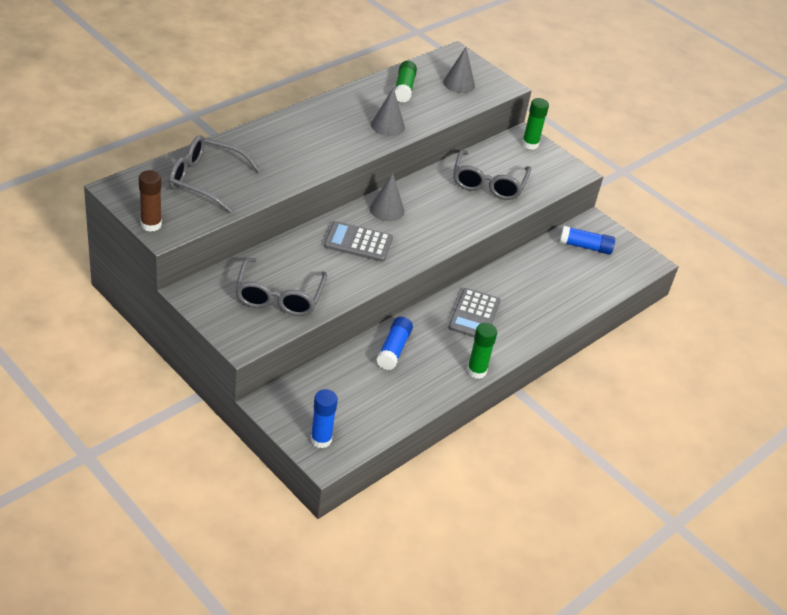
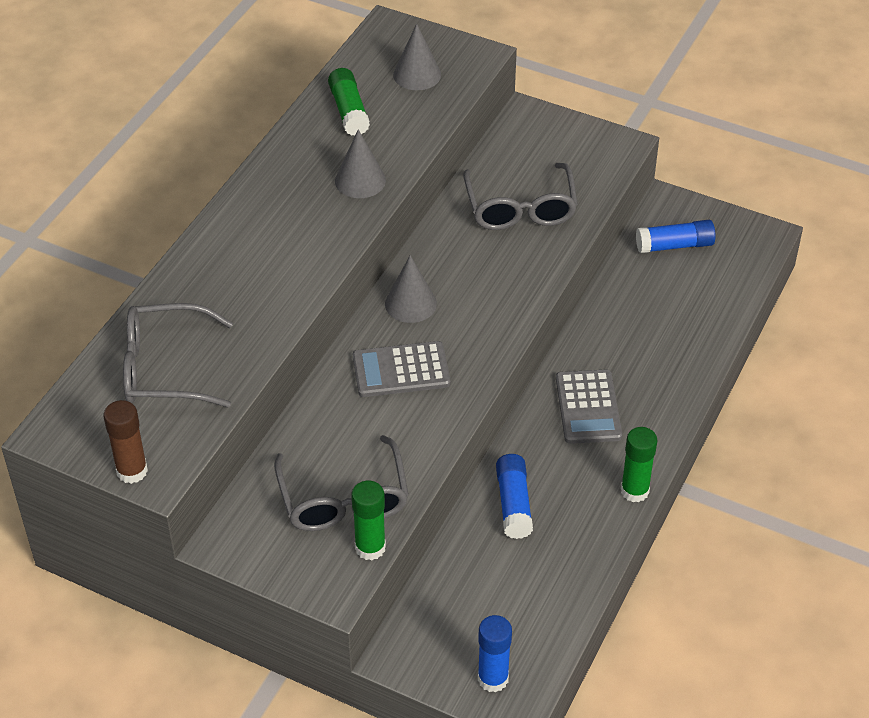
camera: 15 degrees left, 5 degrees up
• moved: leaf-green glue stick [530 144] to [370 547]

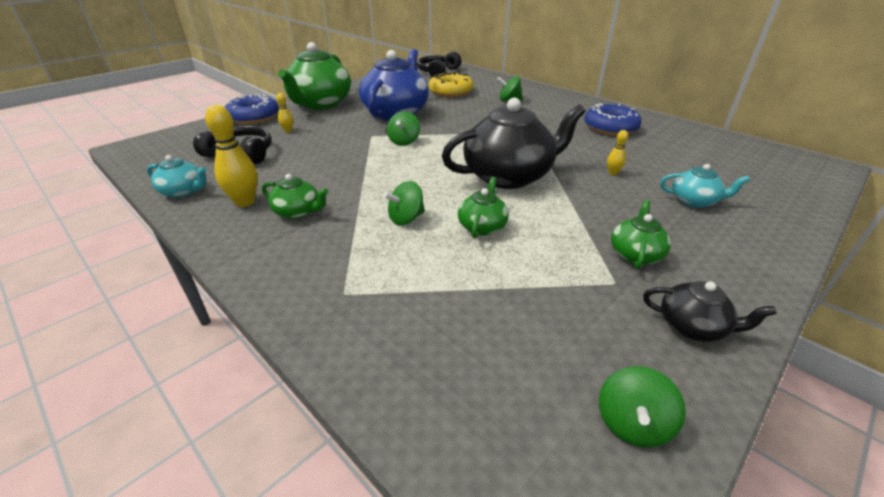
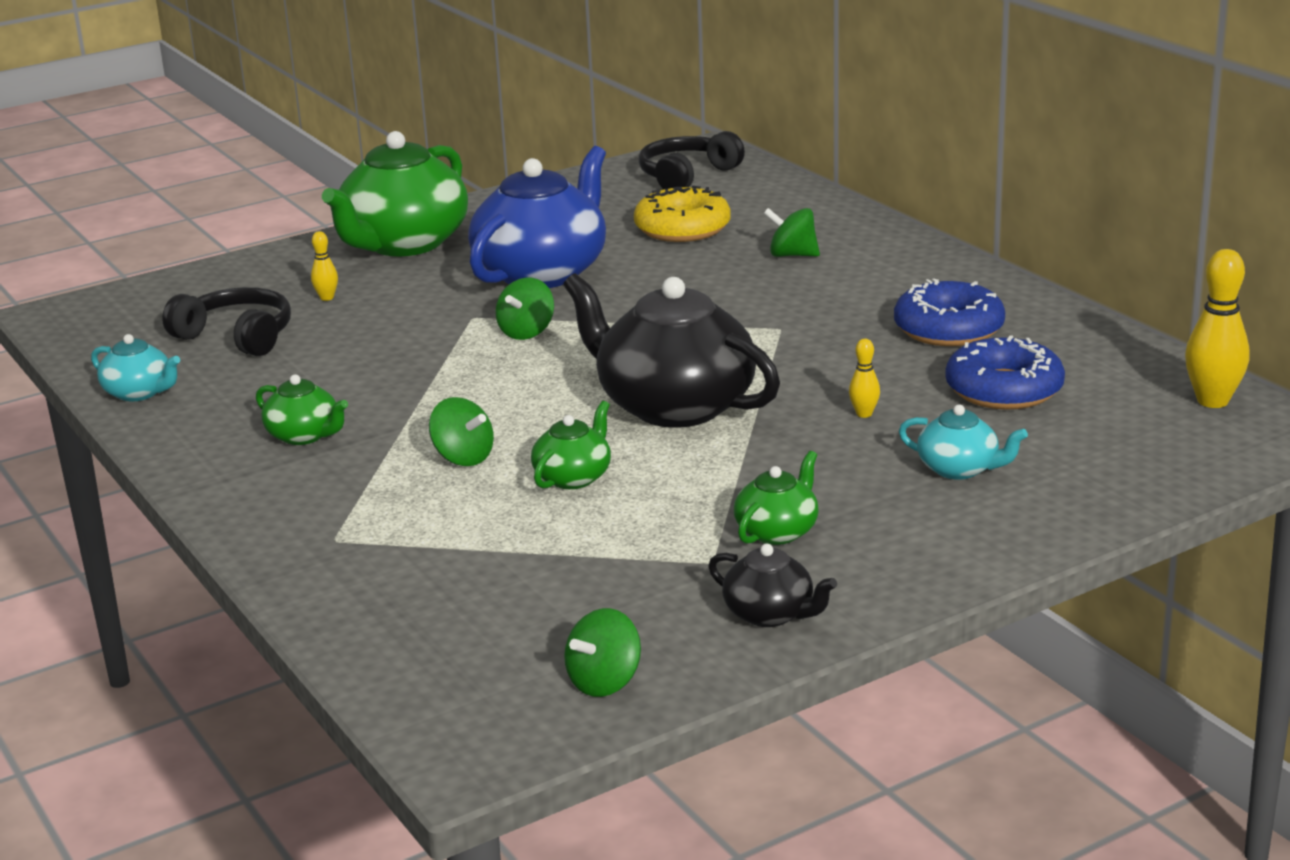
camera: 15 degrees right, 10 degrees down
• turned: leaf-green whirligig [406 219] = [463 457] 120 degrees counterclockwise
• turned: black china teapot [509 176] = [673 406] 135 degrees counterclockwise
• moved: royal blue glazed donut [254 117] to [1004 389]
• moved: bright yellow bowling pin [245 202] to [1212 401]

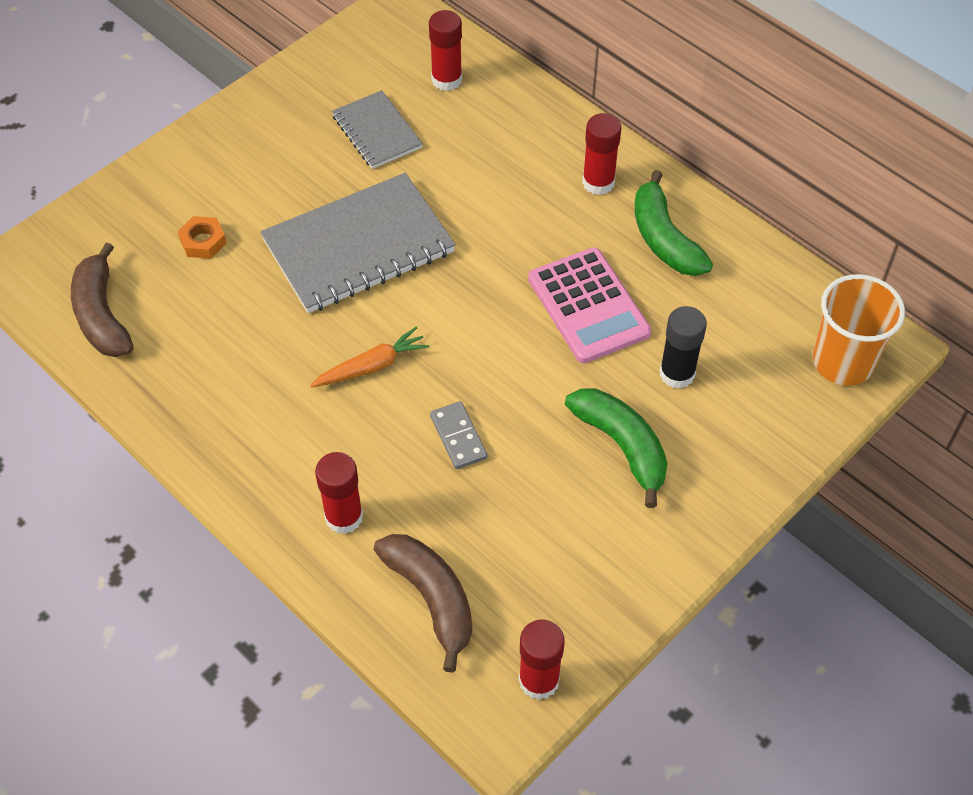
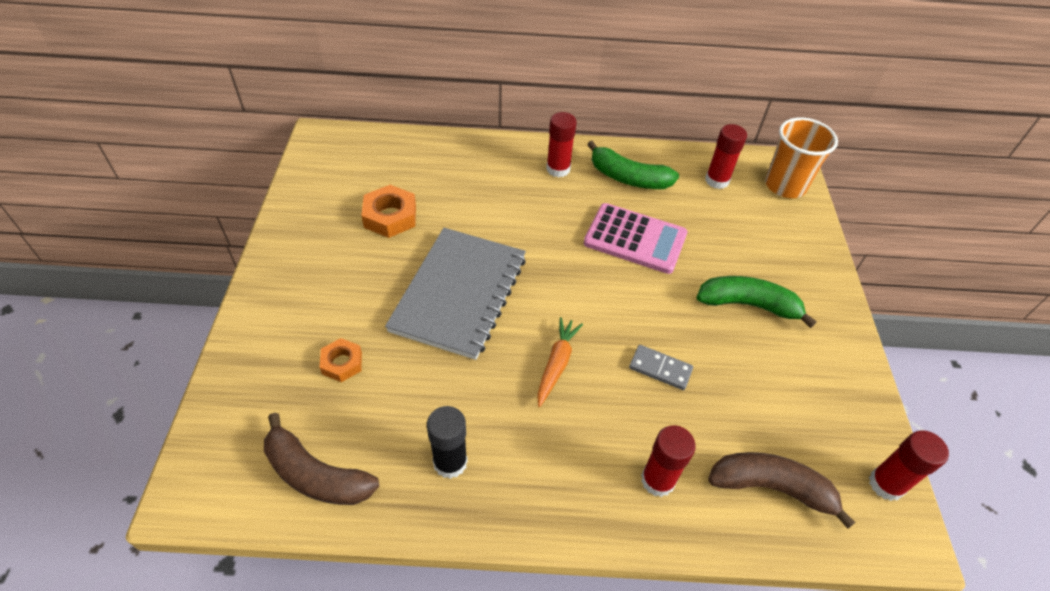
camera: 45 degrees left, 5 degrees down
• replaced: grey notepad [377 132] to orange nut [390 216]
• moved: black glue stick [677 373] to [450 462]
• moved: scarlet glue stick [446 80] to [717 180]

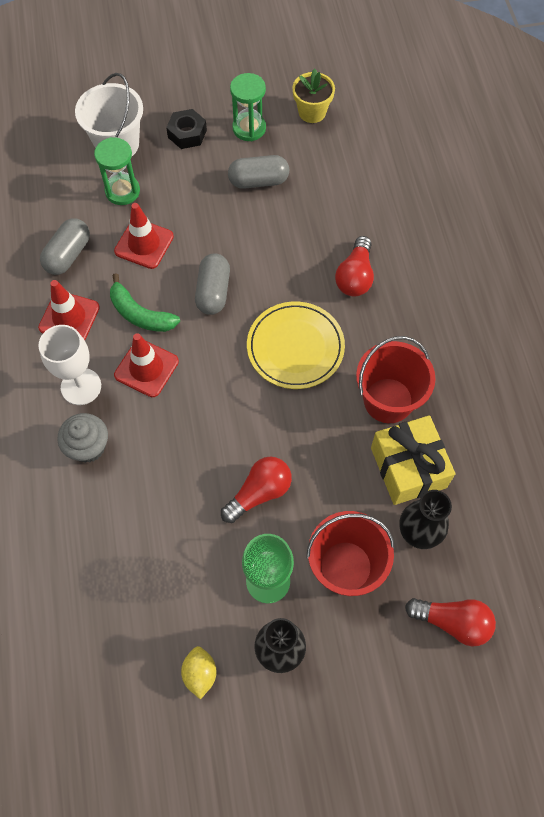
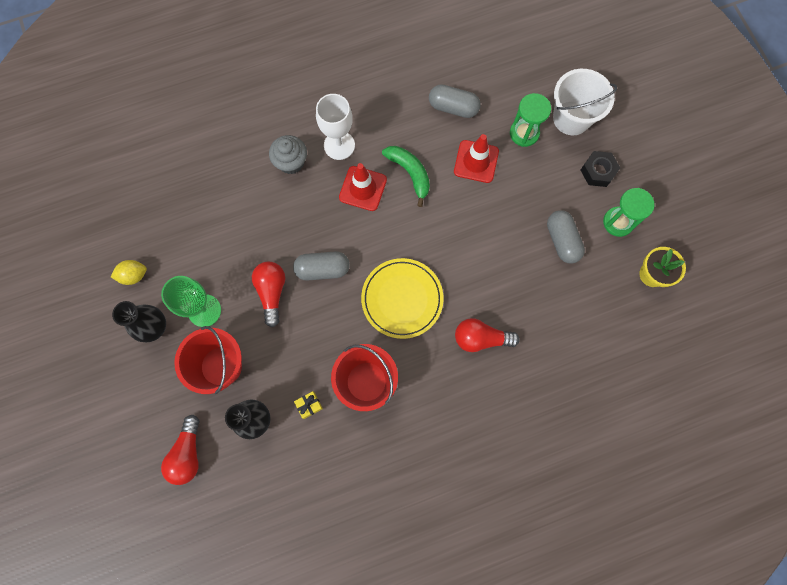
camera: 80 degrees right, 10 degrees up
• turned: scarlet light bulb [259 493] = [272 292] 135 degrees counterclockwise
• moved: grey pill [213 292] to [322 269]
• resized: bright yellow present [408 467] = [309 405] x0.40
• turned: leaf-green banana fruit [140 314] = [410 173] 120 degrees clockwise
• removed: scarlet road cone [69 317]

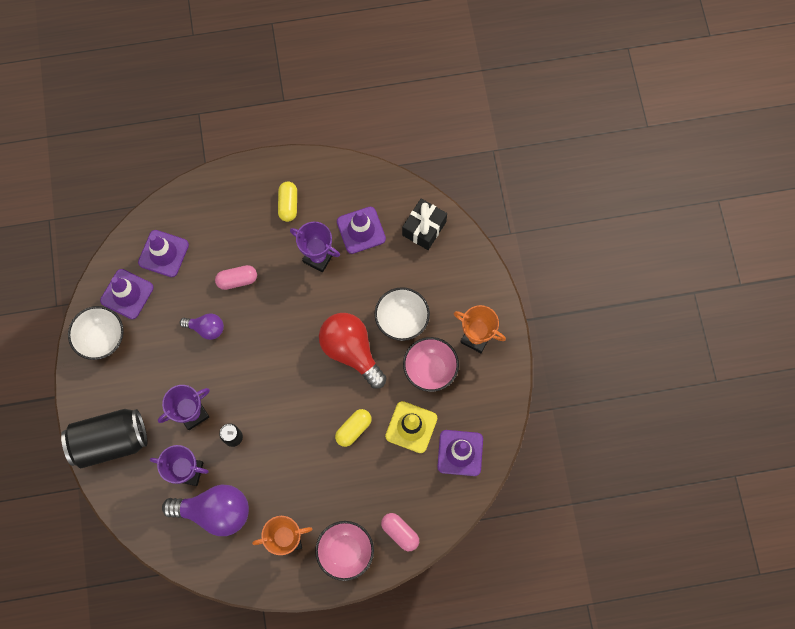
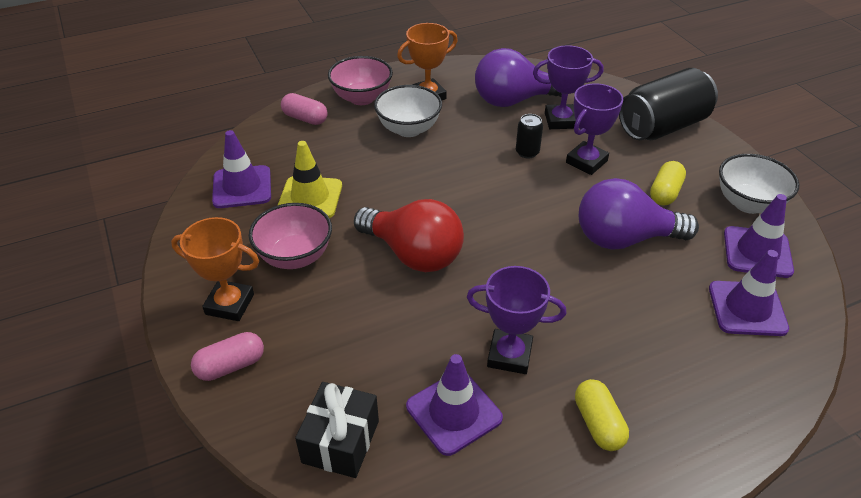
camera: 165 degrees right, 30 degrees down
• moved: pink pill [237 280] to [231 366]
• moved: white deep dish [402 320] to [408 129]
• resized: violet light bulb [206 328] = [624 238] x1.83
• moved: bright yellow pill [353 429] to [665 193]

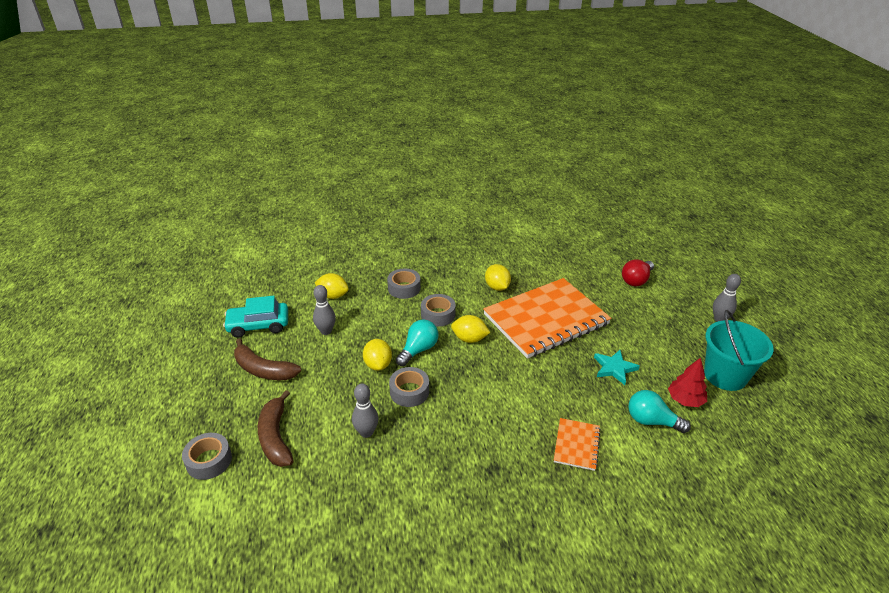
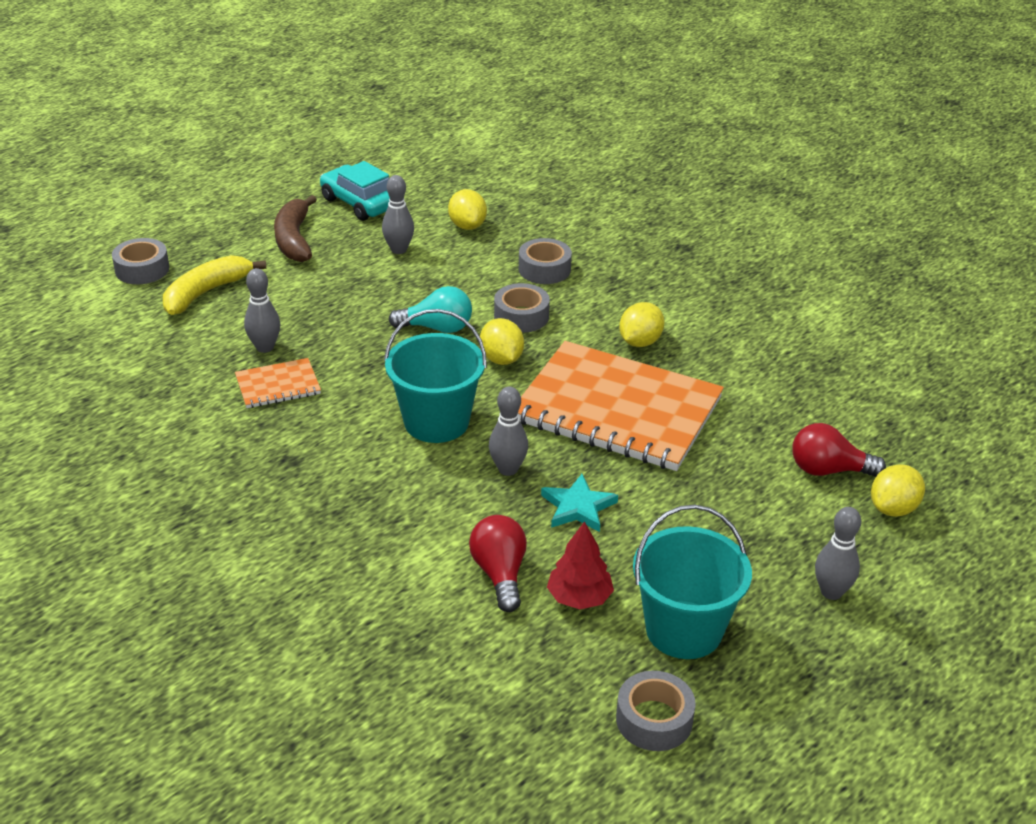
camera: 55 degrees right, 0 degrees up
• recoloured: russet banana fruit [275 437] to bright yellow banana fruit [206 293]
• moved: orange notepad [576 445] to [278 385]
• added: aqua sand bucket [436 422]
• recoloured: aqua light bulb [651 421] to scarlet light bulb [500 574]
• added: grey bowling pin [508 469]
• moved: grey roll of tape [409 392] to [654 720]
• moved: bright yellow lemon [378 364] to [893 508]

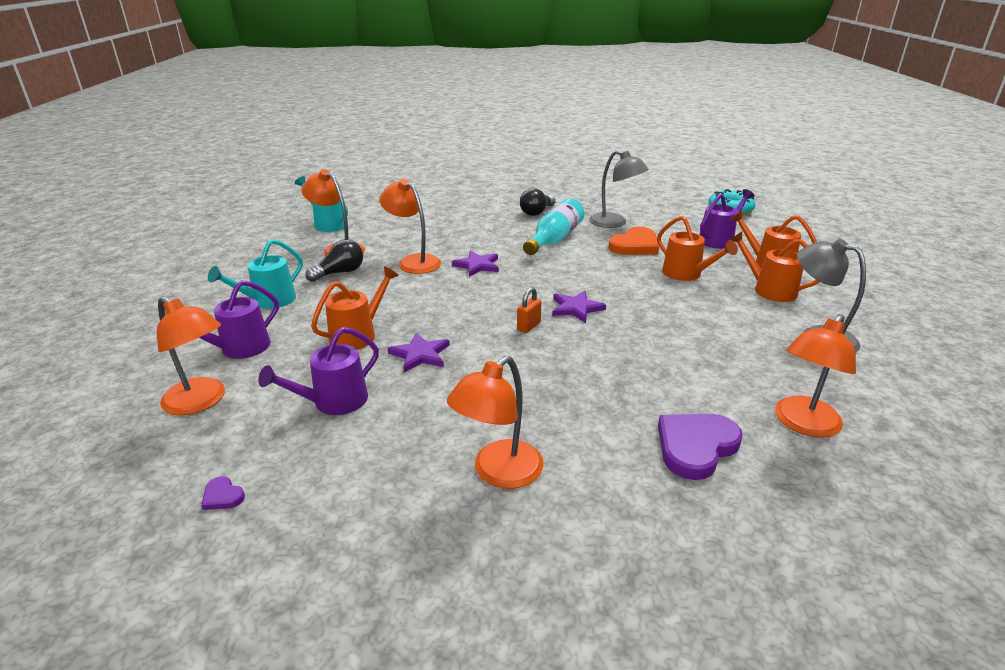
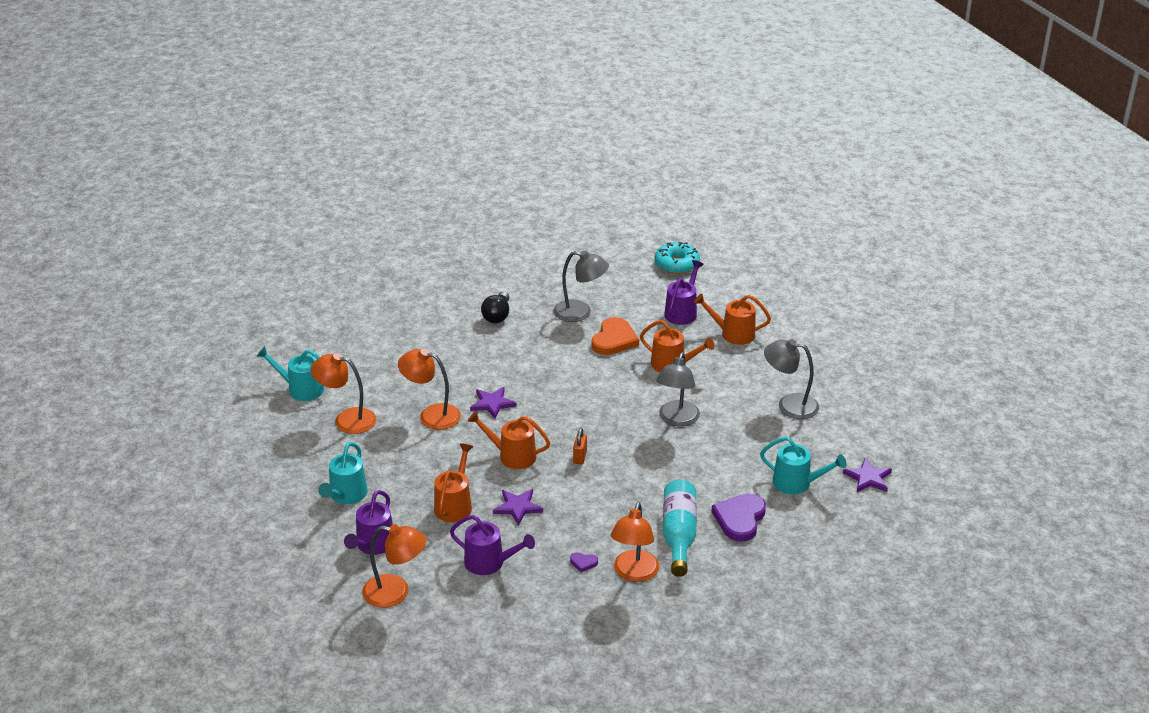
camera: 25 degrees left, 5 degrees up
• turned: violet sprinkling can [333 402] = [489 563] 90 degrees counterclockwise
• moved: orange sprinkling can [769 290] to [512 456]
• moved: violet love heart [222 496] to [583 562]
• added: grey reading lamp [676 419]
• moved: aqua bottle [554 239] to [678 535]
• replaced: orange reading lamp [802 424] to aqua sprinkling can [797 483]
• moved: violet five-pointed star [576 308] to [868 478]
• removed: black light bulb [340 273]

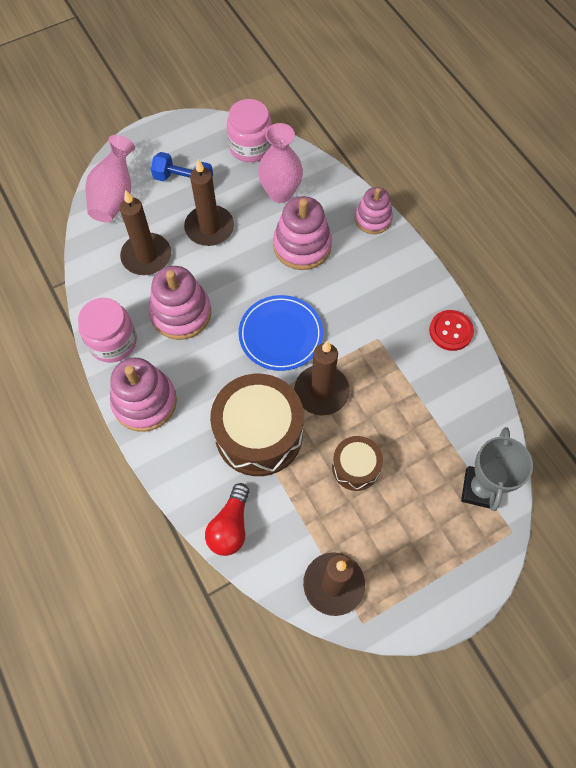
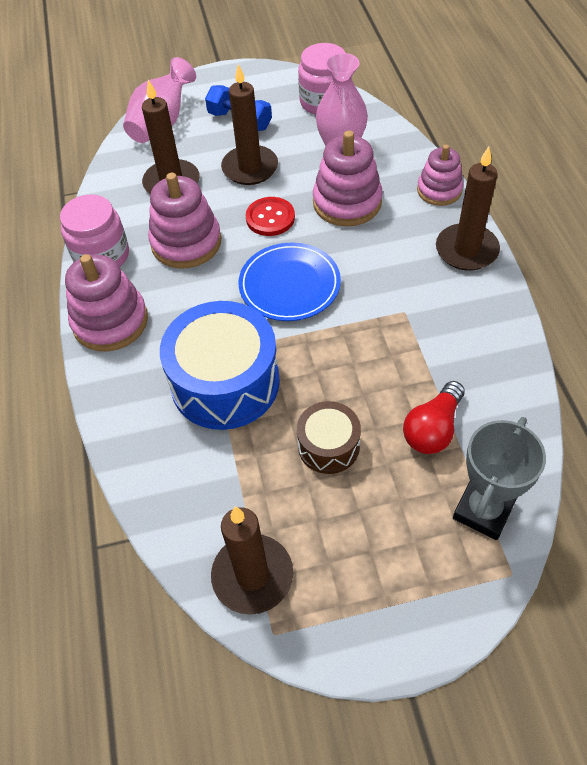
camera: 20 degrees right, 10 degrees down
• recoloured: russet snare drum [259 434] to royal blue snare drum [225 382]
• moved: scarlet sewing button [450 331] to [270 218]
• moved: scarlet light bulb [230 526] to [433 429]
• moved: russet wax candle [321 391] to [466 250]

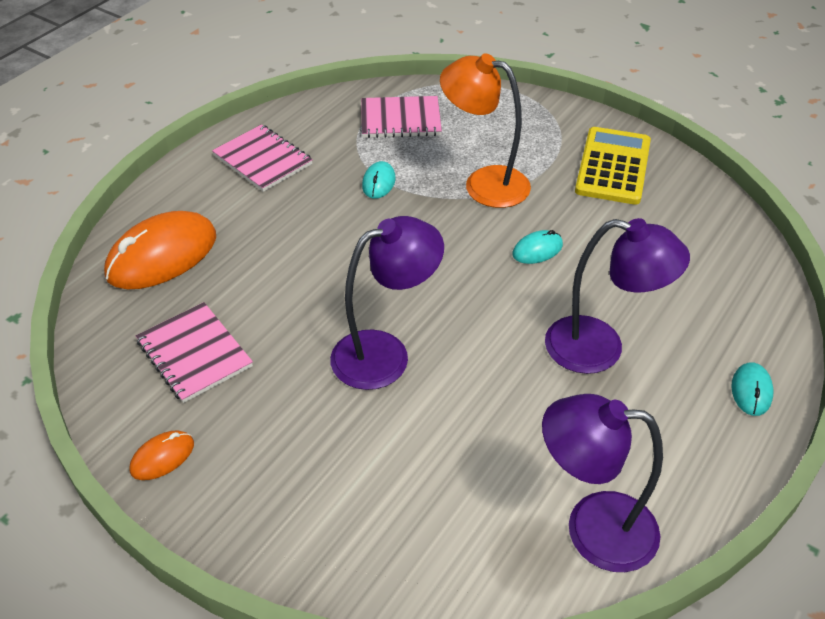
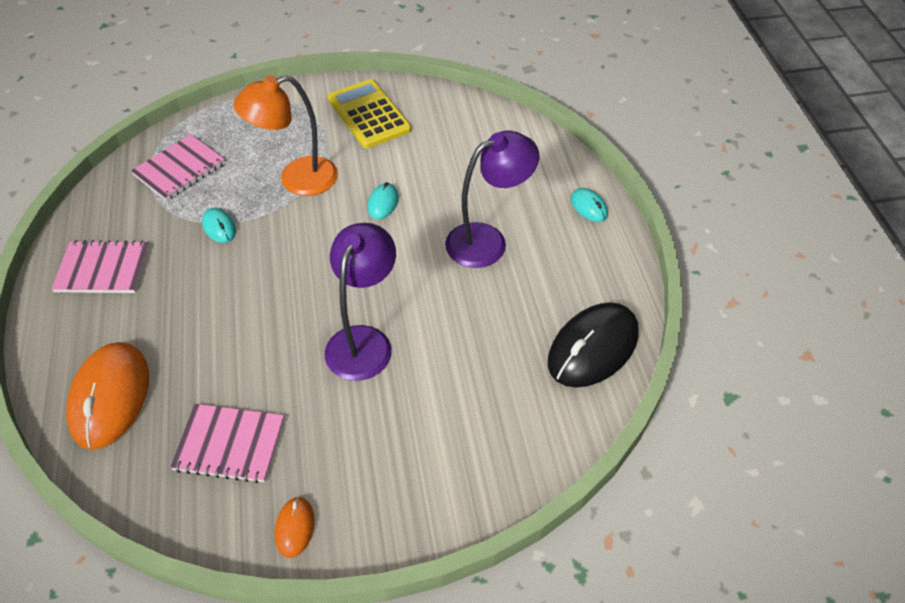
camera: 45 degrees left, 5 degrees up
• replaced: violet reading lamp [592 528] to black computer mouse [593 348]

